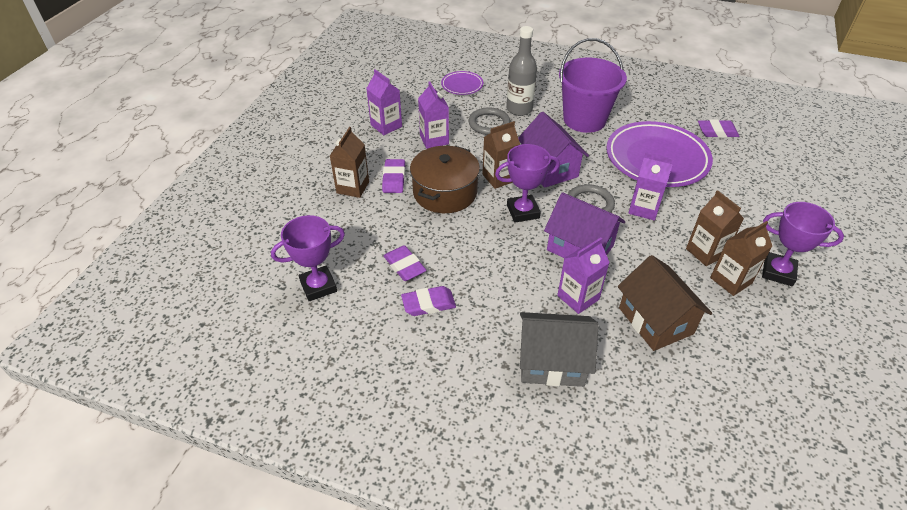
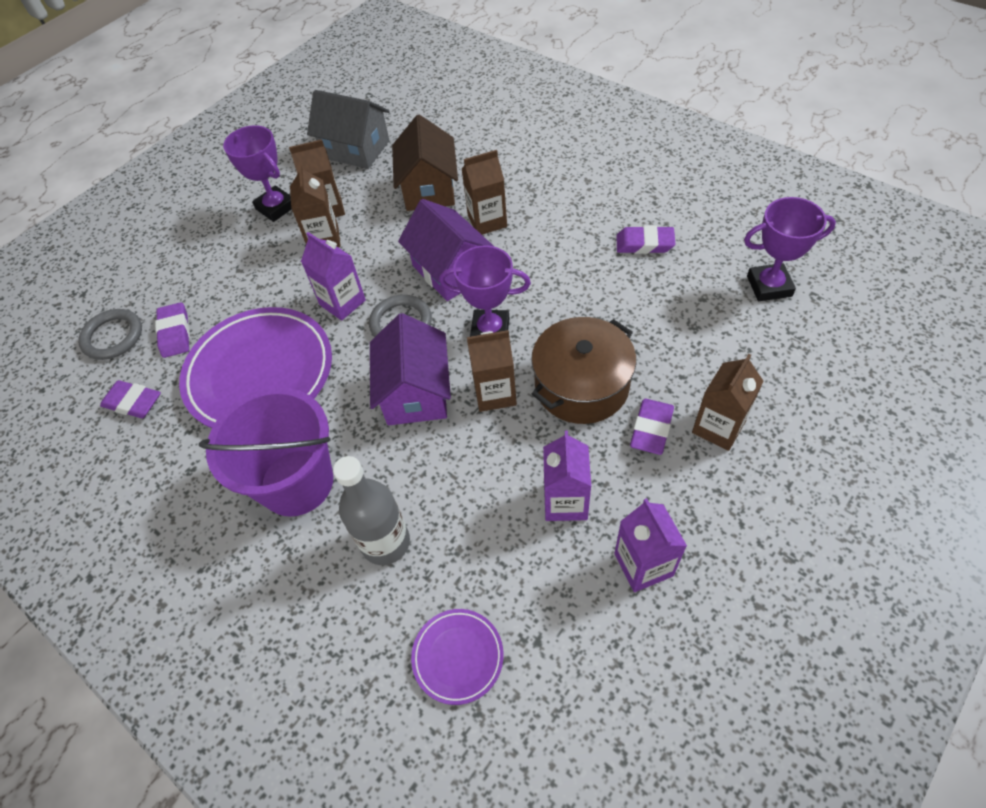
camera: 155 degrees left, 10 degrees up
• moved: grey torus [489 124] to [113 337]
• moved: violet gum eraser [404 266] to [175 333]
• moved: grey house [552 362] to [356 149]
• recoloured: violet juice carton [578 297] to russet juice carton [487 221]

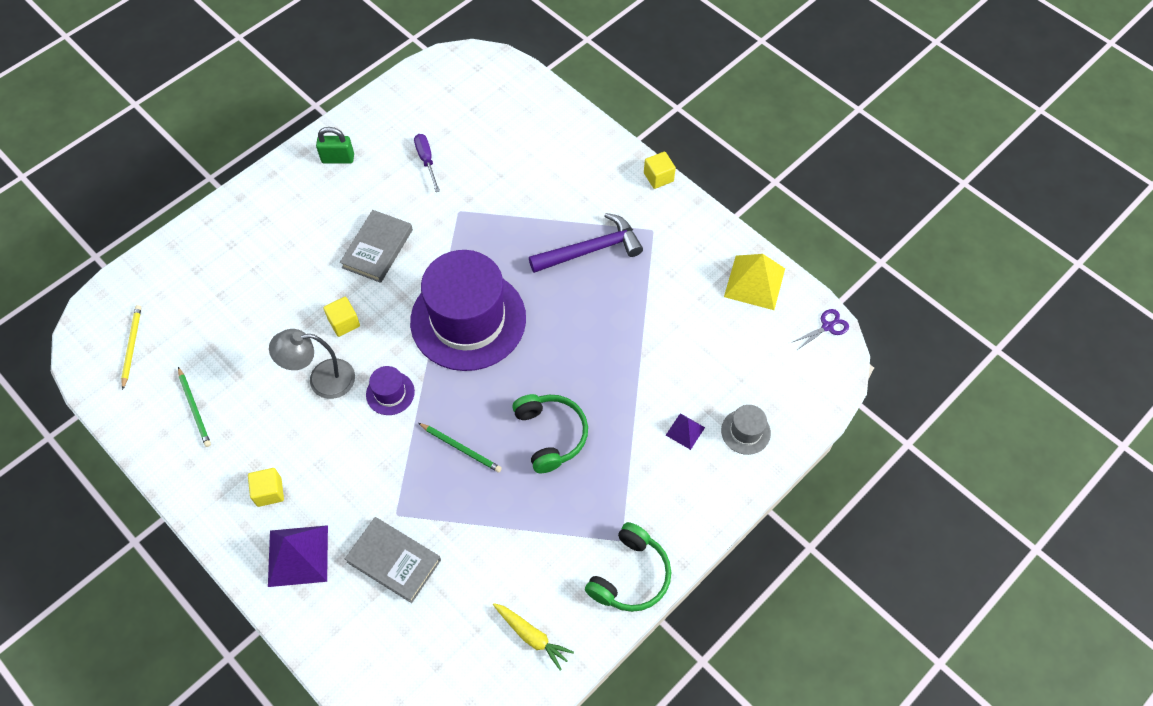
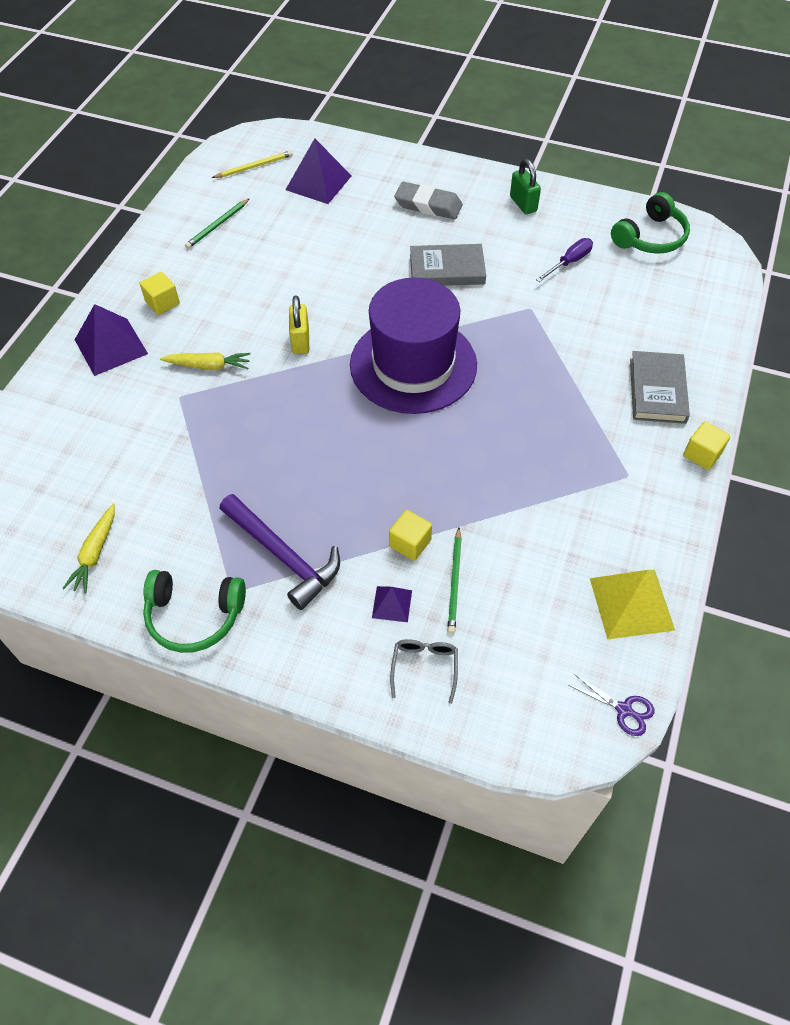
camera: 65 degrees right, 5 degrees down
• added: bright yellow root vegetable [208 366]
• moved: violet carpenter's hammer [590 250] to [283 556]
• added: violet solid pyramid [318 182]
• replaced: violet hat [390 393] to bright yellow lock [300 341]
• moved: bright yellow solid cube [344 323] to [410 543]
• replaced: grey hat [745 431] to grey eyeglasses [424 667]
• added: grey gum eraser [428 205]
• moved: leaf-green pencil [461 448] to [454 582]
• moved: leaf-green headphones [550 435] to [650 237]
• moved: grey hardcover [394 561] to [657 390]
• removed: grey reading lamp [322 380]

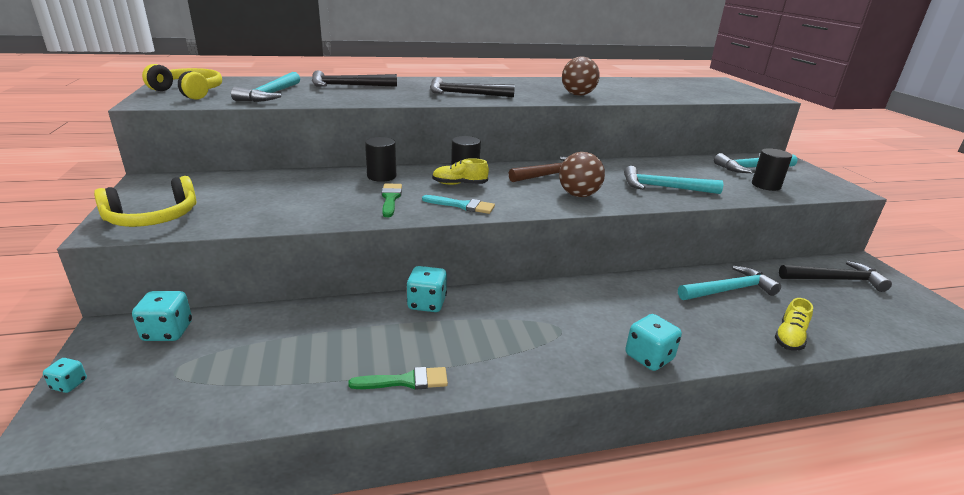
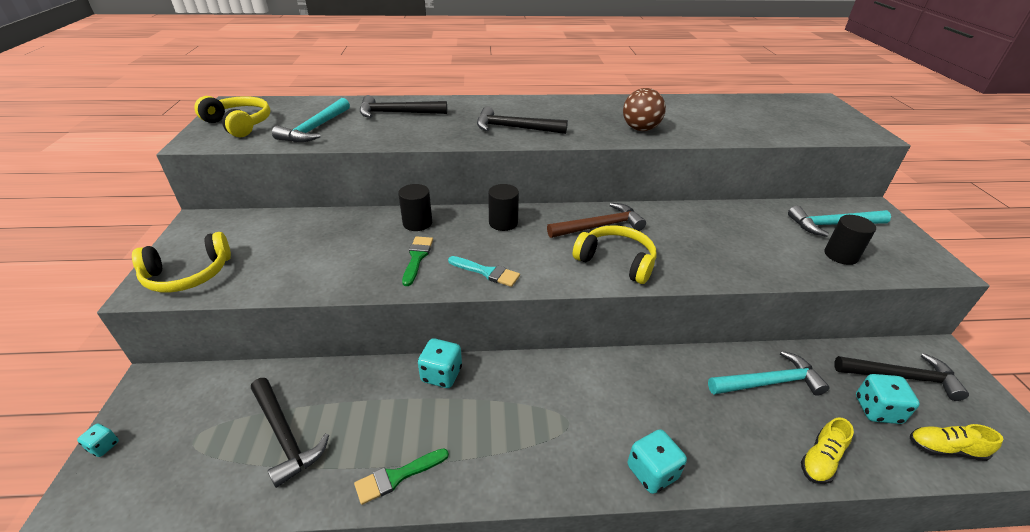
camera: 10 degrees right, 10 degrees up
• added: black carpenter's hammer [285 436]
• turned: leaf-green paint brush [406 381] = [397 476] 150 degrees clockwise
• replaced: russet play ball [578 195] to bright yellow headphones [616 261]
• moved: aqua dice [168 332] to [877 410]
• moved: bright yellow shoe [459 184] to [945 449]
• removed: aqua carpenter's hammer [663 187]

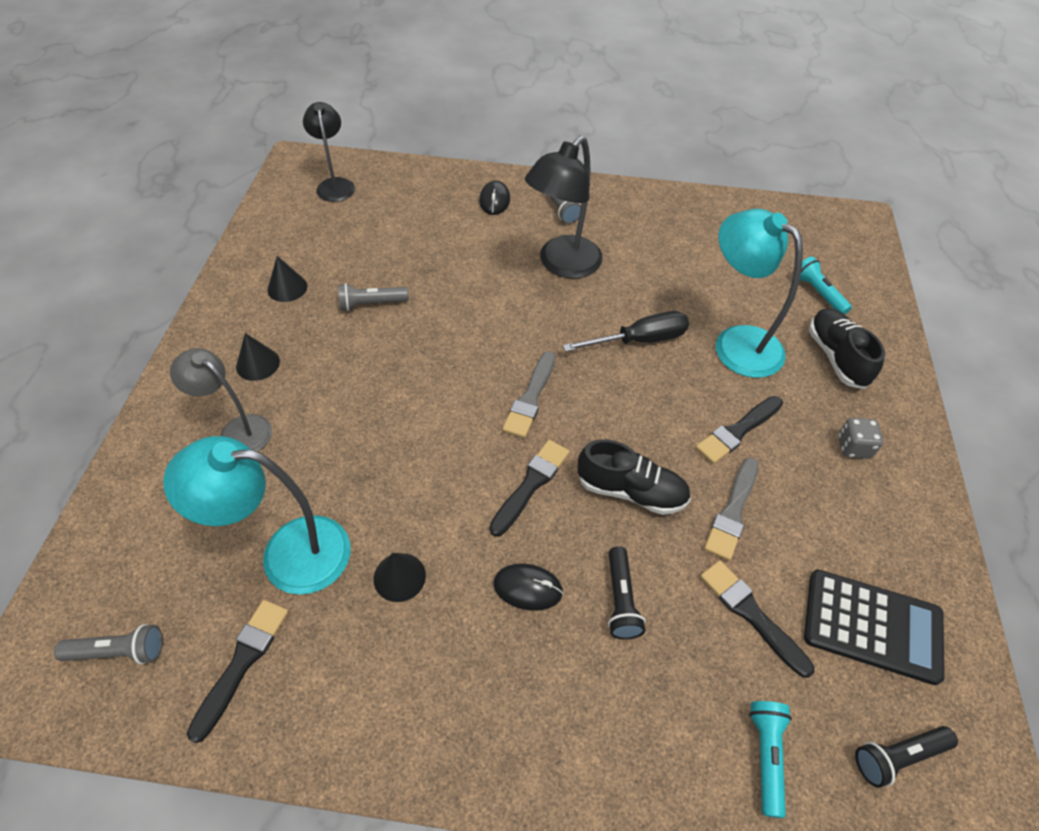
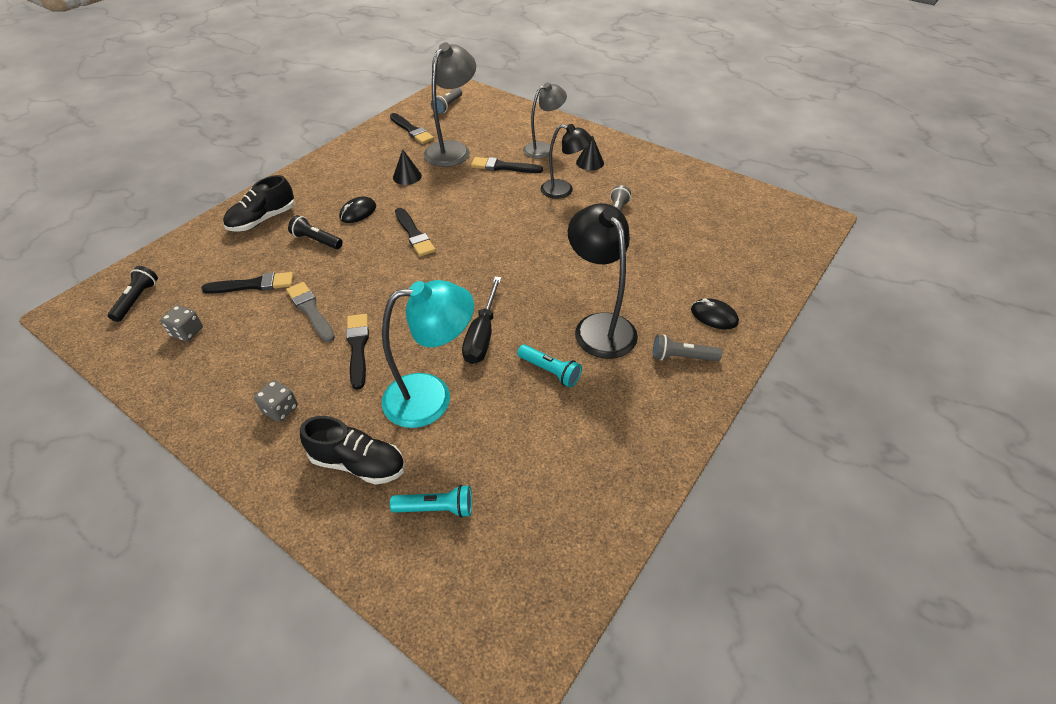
camera: 120 degrees right, 5 degrees down
• replaced: black adding machine [872 626] to grey dice [187 332]
• moved: black shoe [631 491] to [263 220]
• recoloured: aqua reading lamp [287 554] to grey reading lamp [452 149]
• added: black paint brush [503 167]
• moved: aqua flashlight [766 756] to [550 371]
• moved: black reading lamp [335 185] to [563 190]
• removed: black cone shape [287 288]
• removed: grey paint brush [530 398]

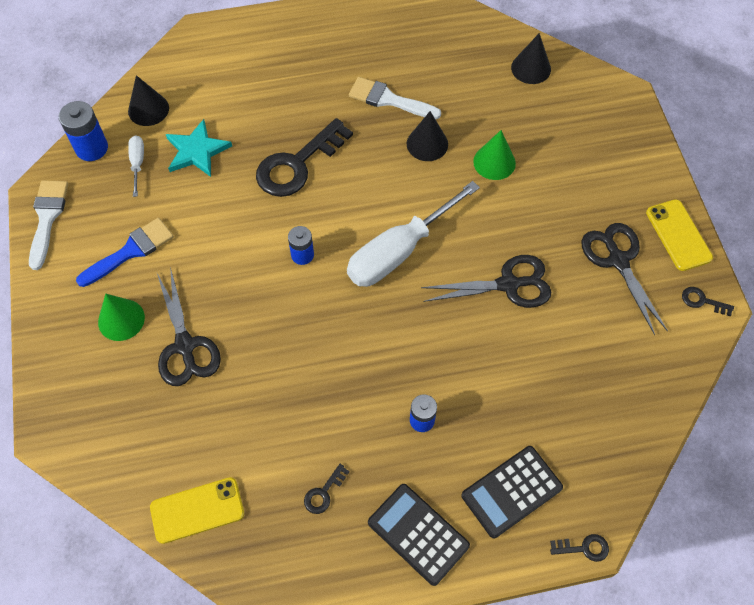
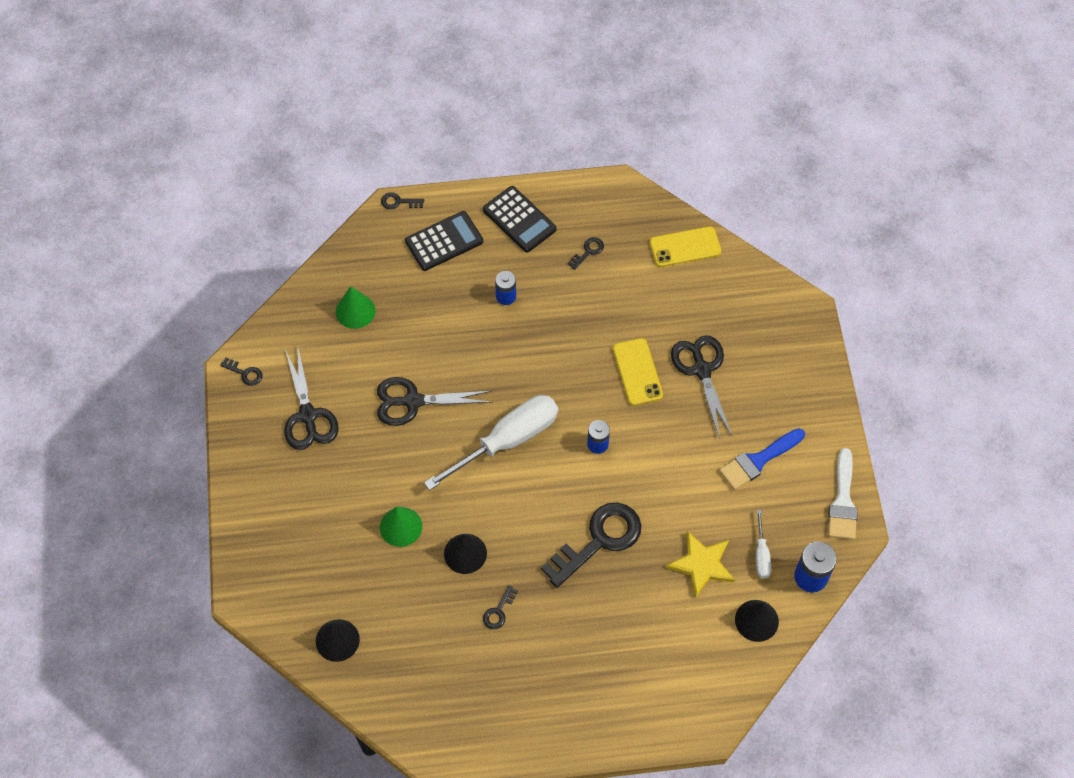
camera: 175 degrees left, 0 degrees up
• moved: leaf-green cone shape [121 319] to [355 311]
• replaced: white paint brush [389 100] to black latchkey [498 611]
• moved: bright yellow mobile phone [678 235] to [637 372]
• recoloured: aqua five-pointed star [197 151] to bright yellow five-pointed star [702 564]

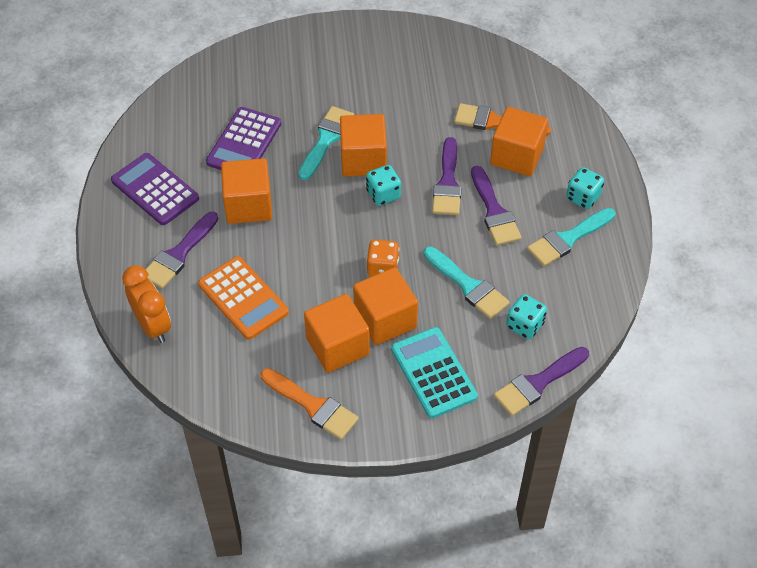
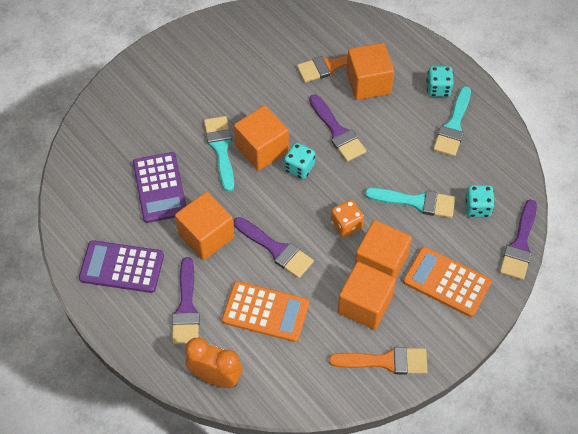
camera: 35 degrees left, 5 degrees up
• moved: violet paint brush [494 211] to [276 249]
• recoloured: aqua adding machine [433 373] to orange adding machine [446 282]

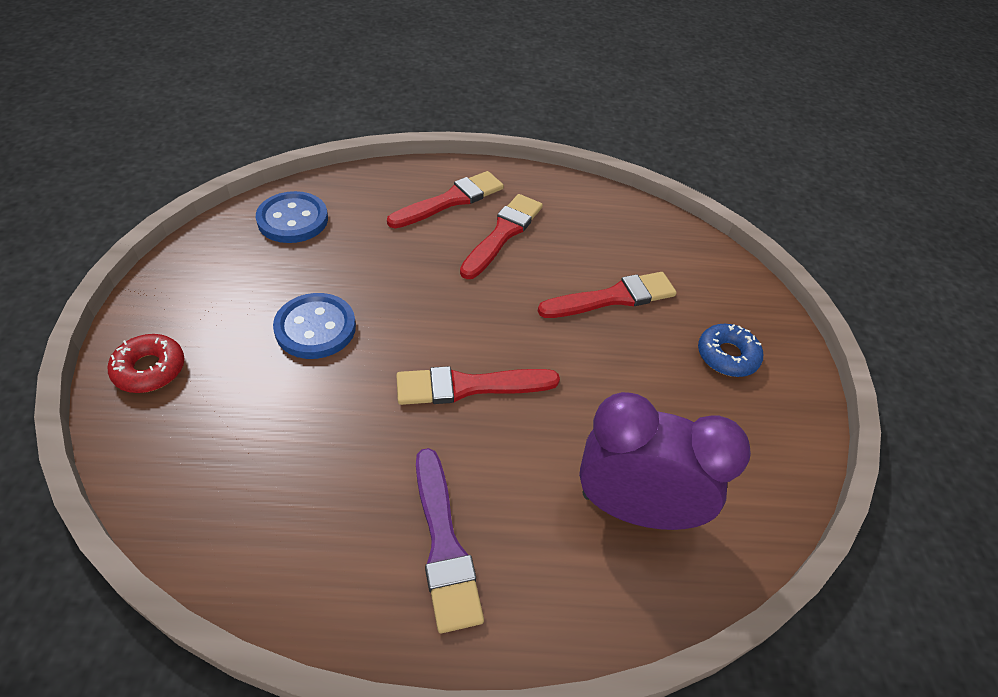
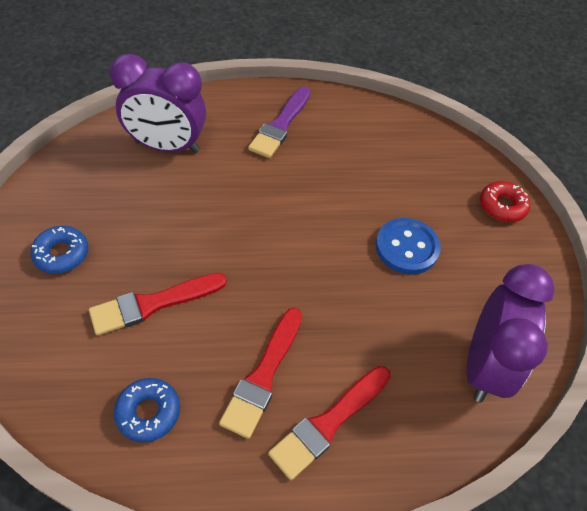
camera: 175 degrees right, 5 degrees up
• added: royal blue glazed donut [148 412]
• turned: violet paint brush [444 545] = [280 125] 135 degrees counterclockwise
• replaced: royal blue sewing button [293 219] to violet bedside clock [483 366]
• removed: scarlet paint brush [469 386]

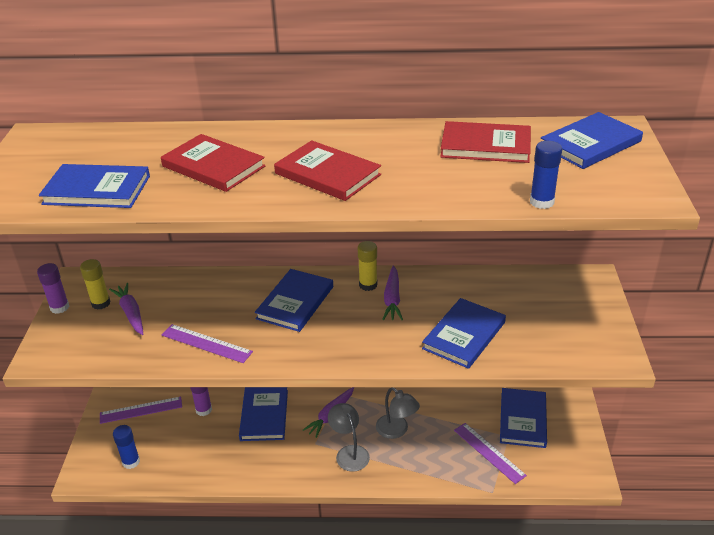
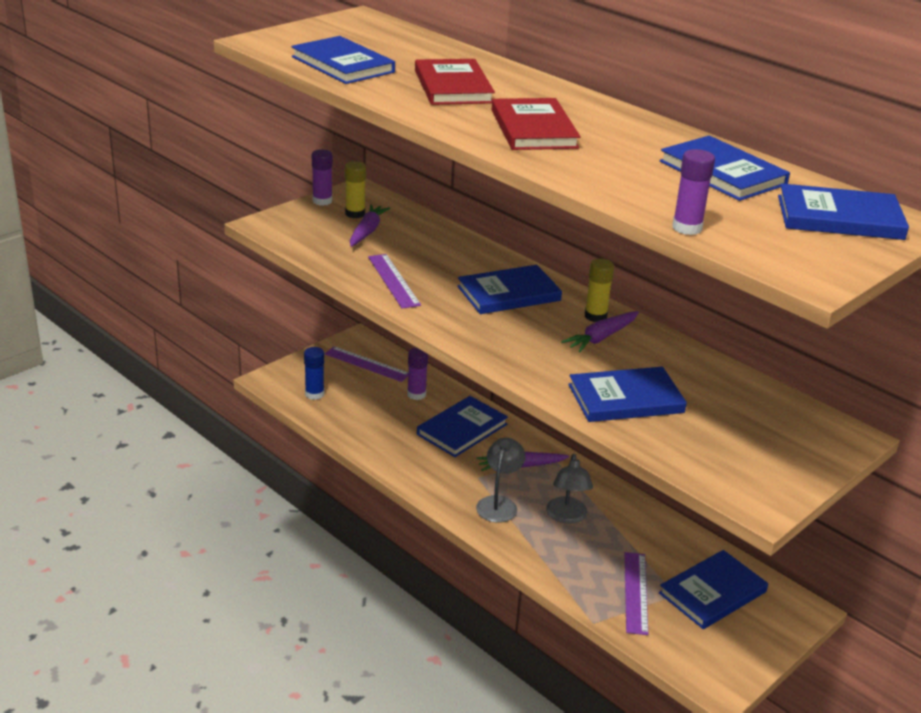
camera: 40 degrees right, 5 degrees down
• recoloured: scarlet hardcover [485 146] to royal blue hardcover [722 173]
• recoloured: royal blue glue stick [541 202] to violet glue stick [687 228]

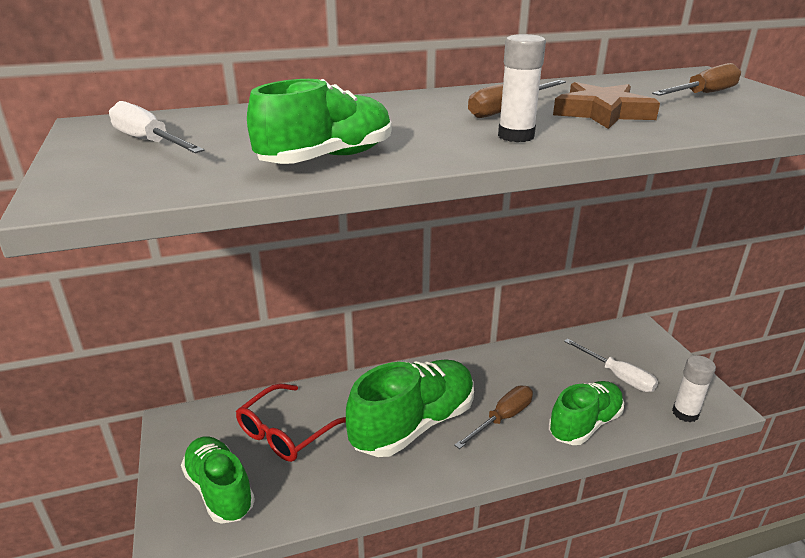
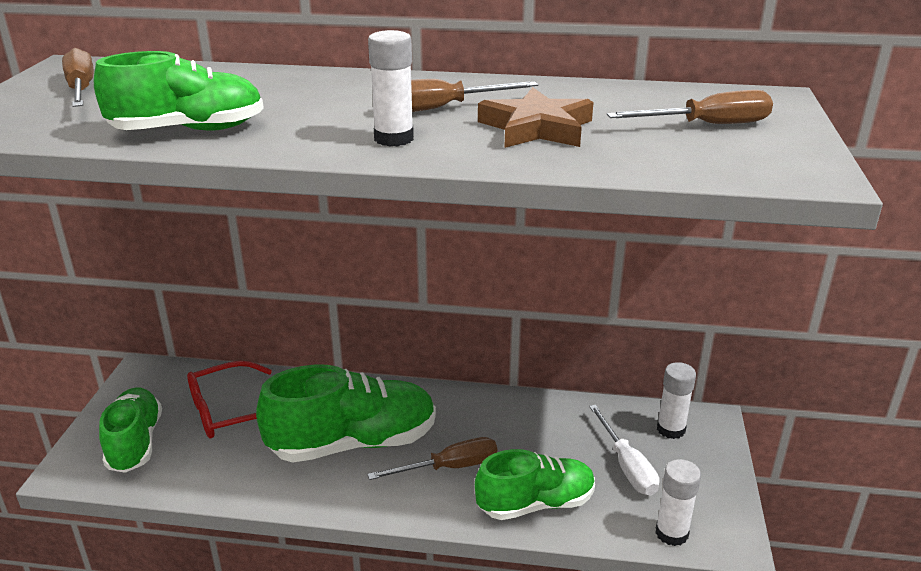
camera: 25 degrees right, 0 degrees up
• recoloured: white hand screwdriver [149 142] to russet hand screwdriver [81 89]
• added: white glue stick [671 429]

